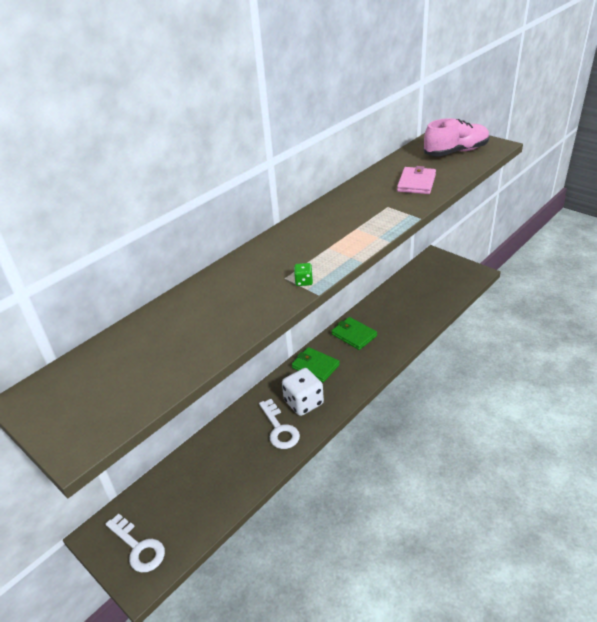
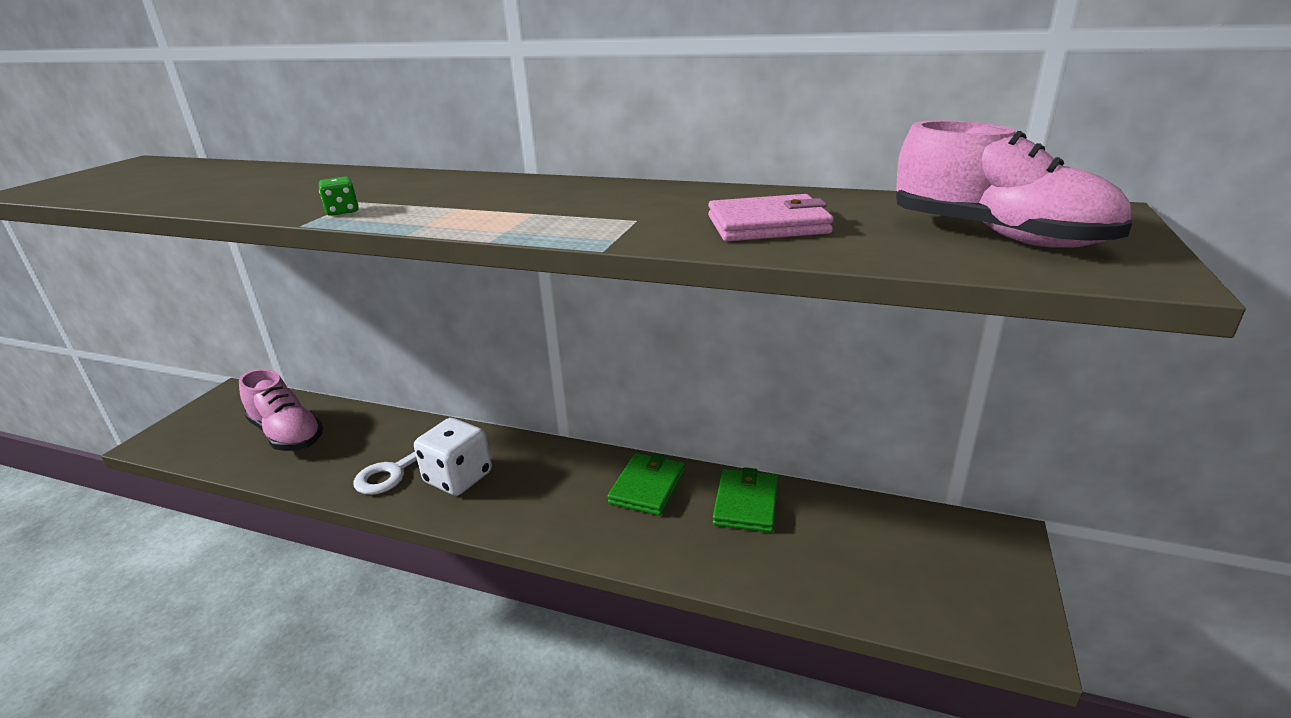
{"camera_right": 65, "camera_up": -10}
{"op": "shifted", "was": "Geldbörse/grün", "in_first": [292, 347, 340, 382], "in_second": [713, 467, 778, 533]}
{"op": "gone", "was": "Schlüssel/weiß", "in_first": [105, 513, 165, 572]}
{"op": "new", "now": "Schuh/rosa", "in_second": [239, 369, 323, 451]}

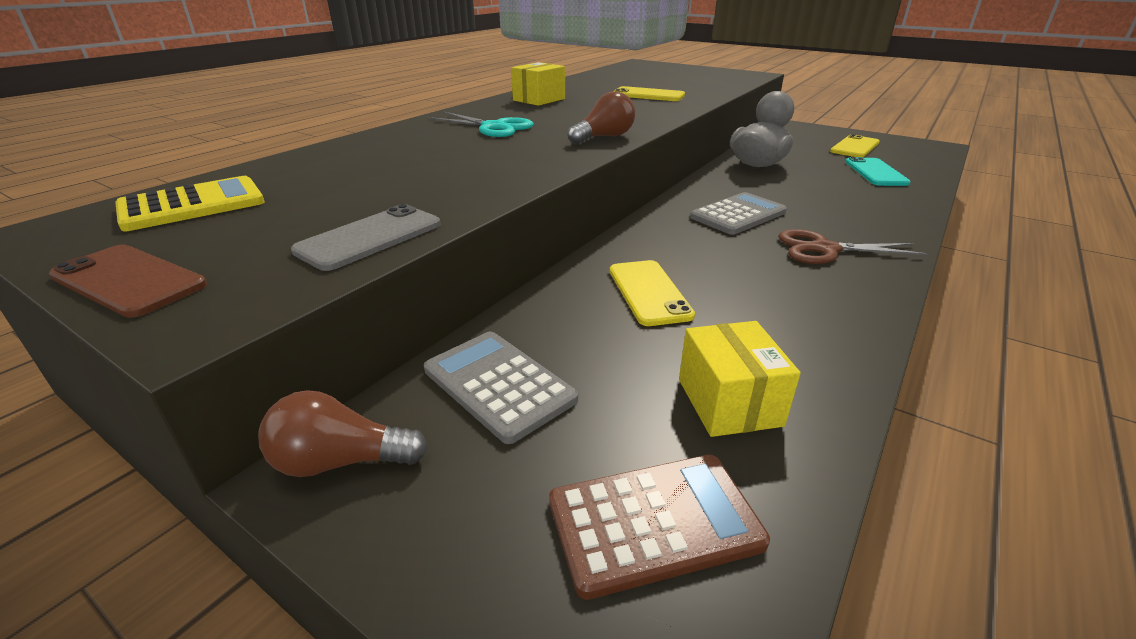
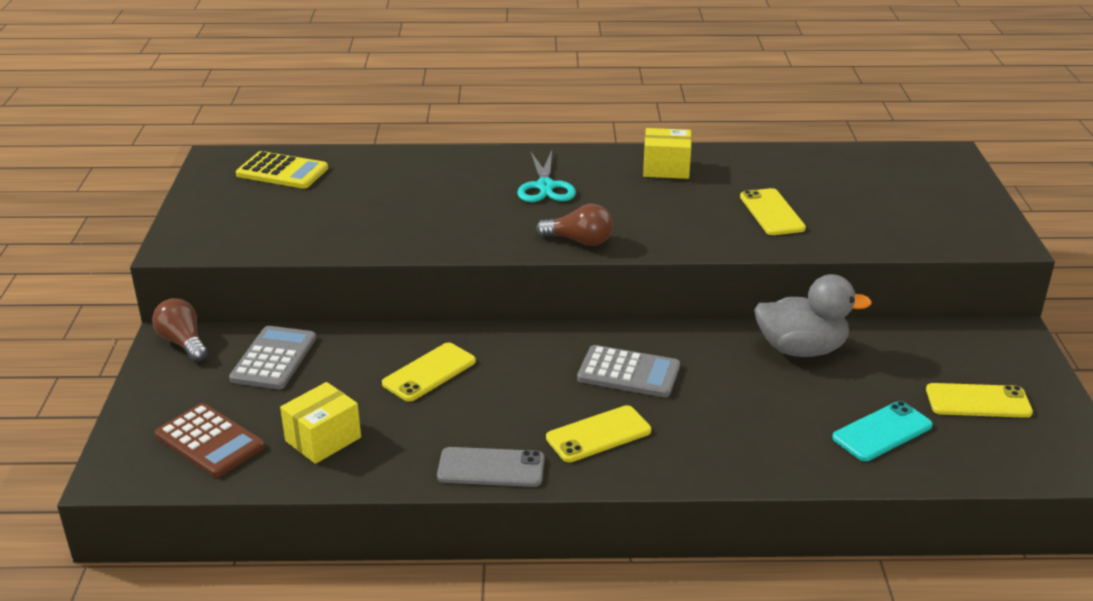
{"camera_right": 55, "camera_up": 0}
{"op": "shifted", "was": "Handy/grau", "in_first": [291, 204, 441, 271], "in_second": [437, 447, 544, 487]}
{"op": "swapped", "was": "Schere/braun", "now": "Handy/gelb", "in_first": [778, 229, 928, 264], "in_second": [546, 405, 651, 462]}
{"op": "gone", "was": "Handy/braun", "in_first": [49, 245, 207, 318]}

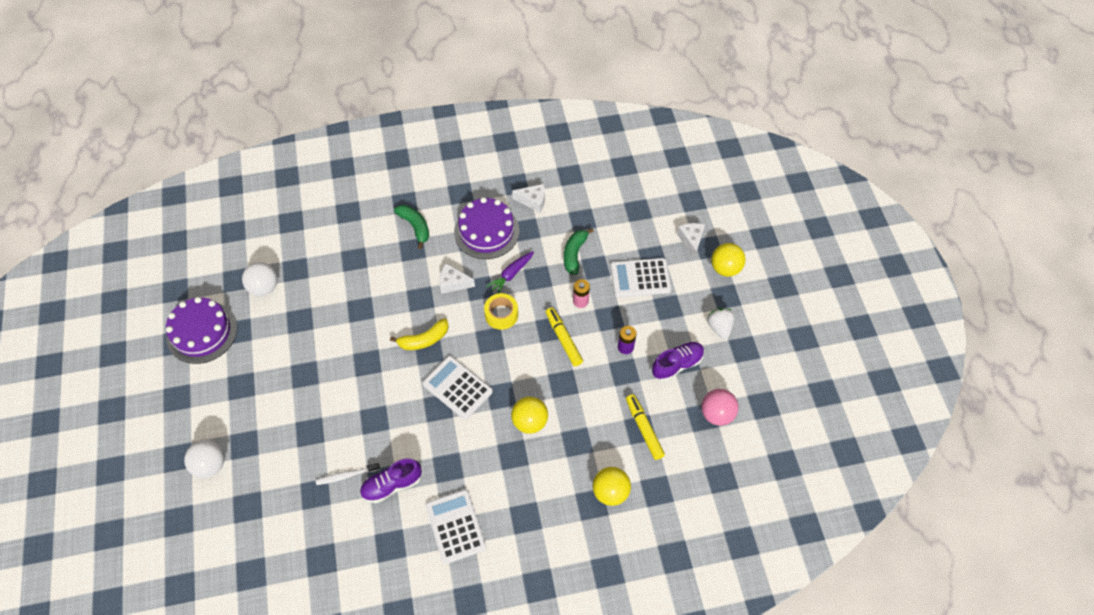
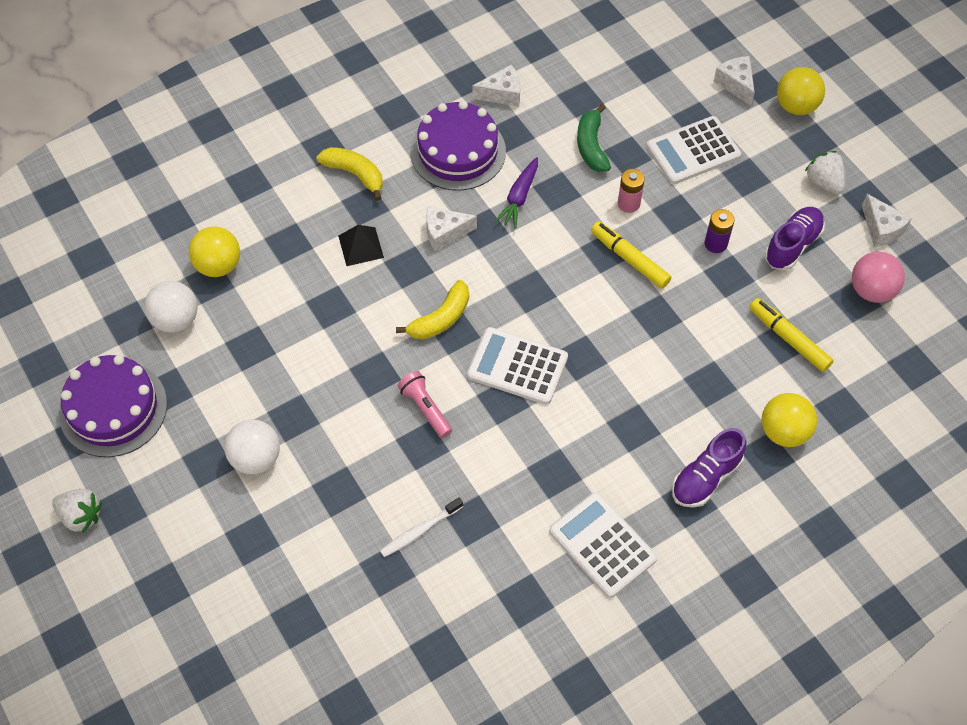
{"camera_right": -20, "camera_up": 0}
{"op": "repainted", "was": "Banane/grün", "now": "Banane/gelb", "in_first": [394, 205, 429, 249], "in_second": [316, 147, 383, 201]}
{"op": "gone", "was": "Klebeband/gelb", "in_first": [484, 293, 518, 330]}
{"op": "shifted", "was": "Ball/gelb", "in_first": [511, 397, 548, 434], "in_second": [189, 226, 240, 277]}
{"op": "shifted", "was": "Ball/weiß", "in_first": [184, 440, 225, 478], "in_second": [224, 420, 280, 474]}
{"op": "shifted", "was": "Schuh/lila", "in_first": [360, 459, 422, 503], "in_second": [672, 428, 746, 508]}
{"op": "new", "now": "Käse/weiß", "in_second": [862, 194, 912, 247]}
{"op": "new", "now": "Pyramide/schwarz", "in_second": [338, 225, 384, 266]}
{"op": "new", "now": "Taschenlampe/rosa", "in_second": [398, 371, 452, 438]}
{"op": "new", "now": "Erdbeere/weiß", "in_second": [52, 489, 102, 533]}

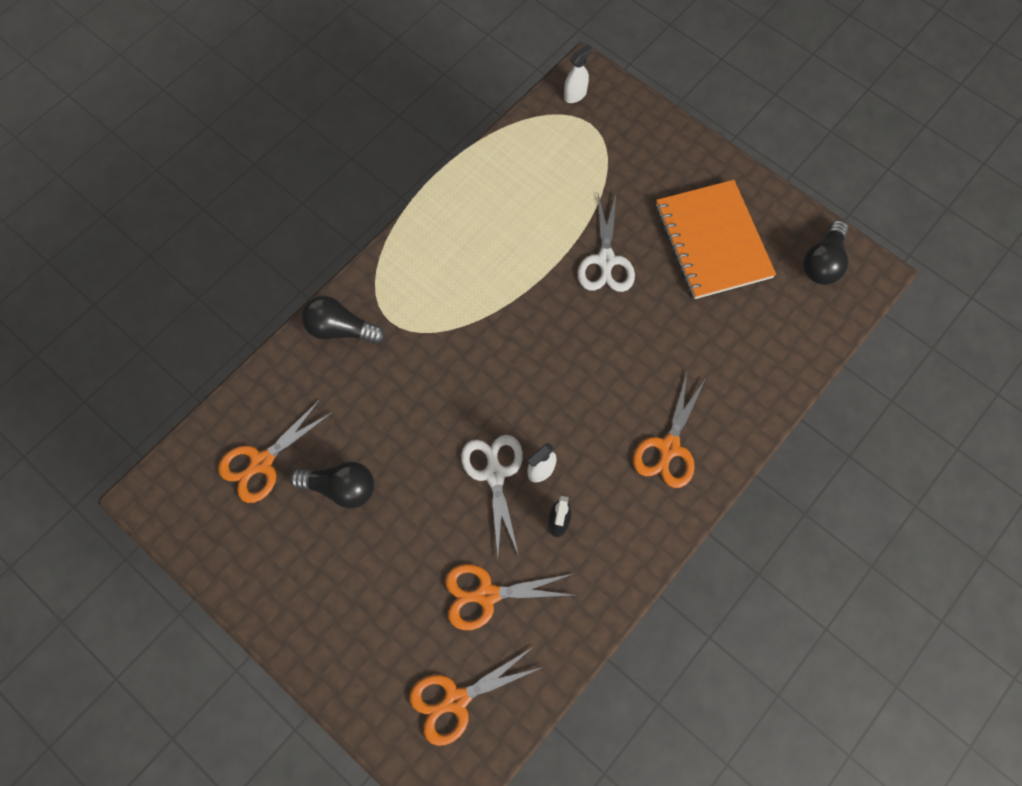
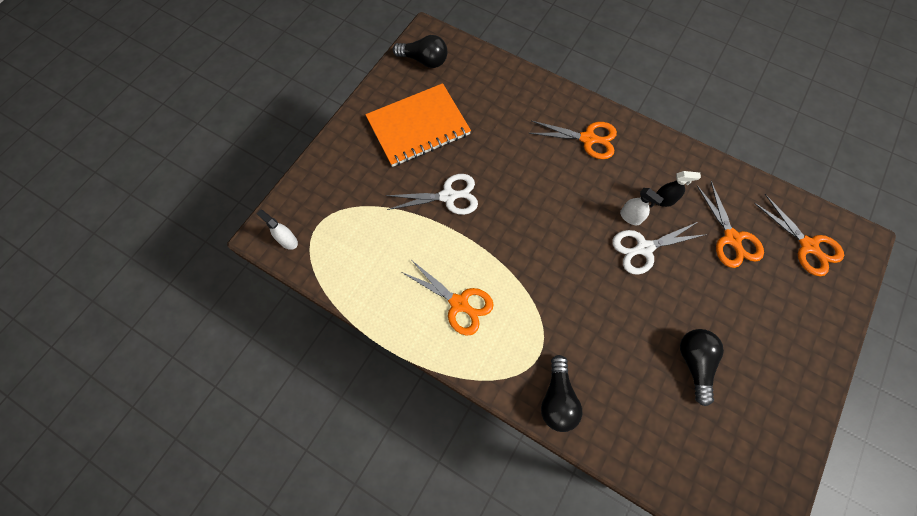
{"camera_right": -100, "camera_up": 0}
{"op": "shifted", "was": "Schere/orange", "in_first": [218, 400, 333, 503], "in_second": [402, 260, 494, 336]}

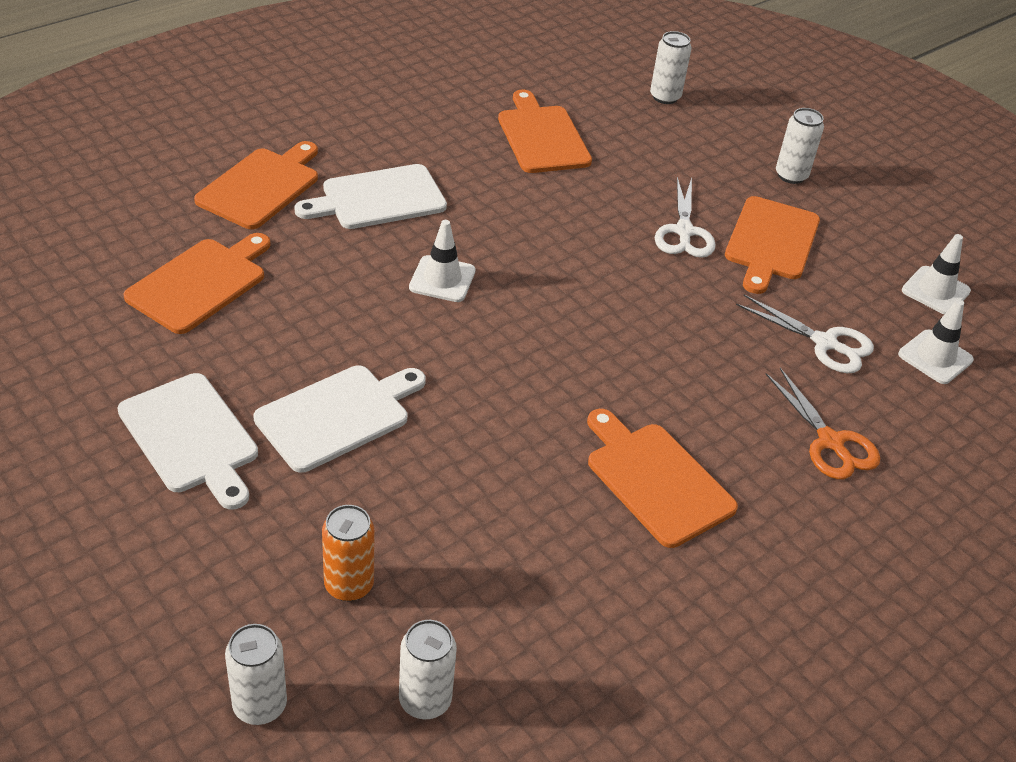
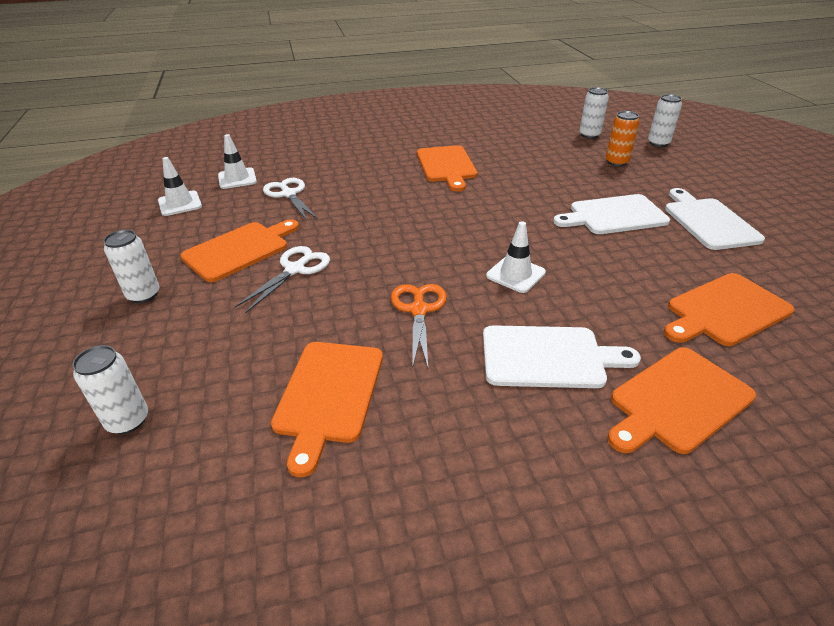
{"camera_right": -150, "camera_up": -5}
{"op": "shifted", "was": "Schere/orange", "in_first": [766, 368, 880, 479], "in_second": [391, 284, 447, 369]}

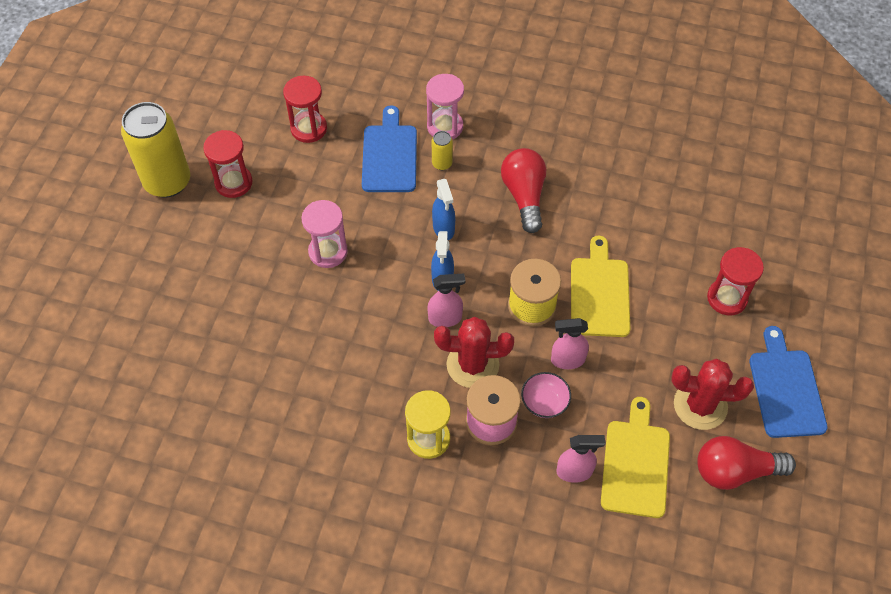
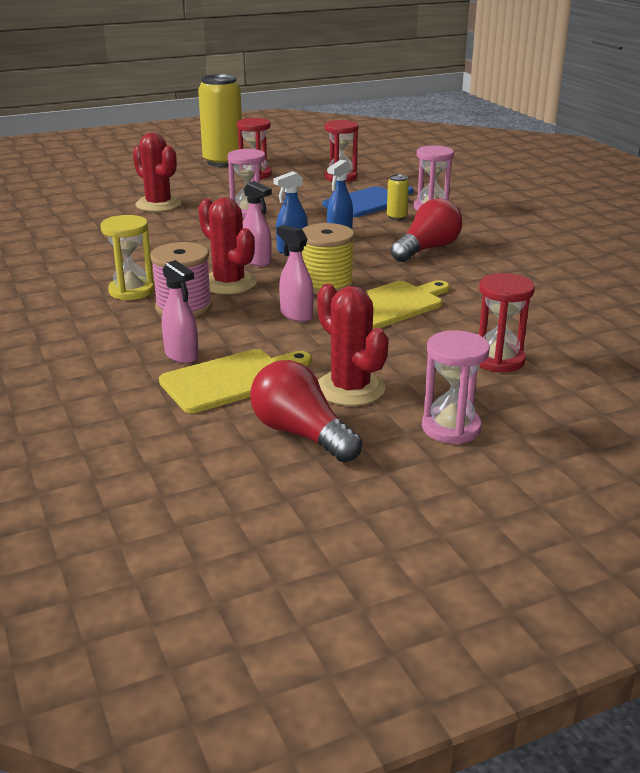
{"camera_right": 50, "camera_up": -30}
{"op": "swapped", "was": "Schneidebrett/blau", "now": "Sanduhr/rosa", "in_first": [749, 326, 828, 438], "in_second": [422, 330, 490, 444]}
{"op": "gone", "was": "Schüssel/rosa", "in_first": [521, 372, 571, 418]}
{"op": "new", "now": "Kaktus/rot", "in_second": [133, 132, 181, 212]}

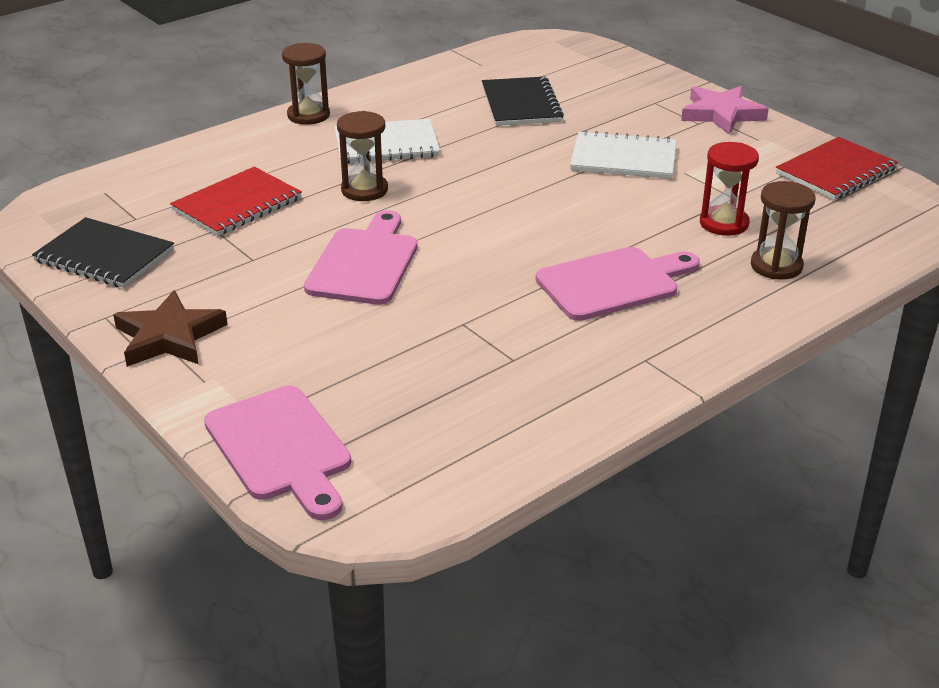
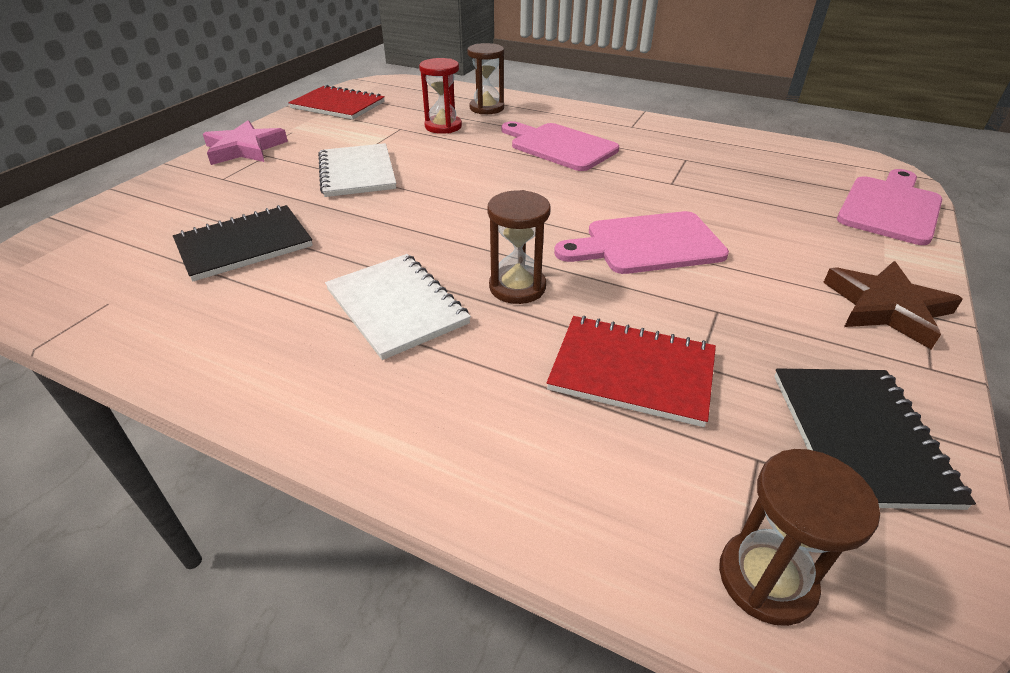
{"camera_right": -115, "camera_up": 5}
{"op": "shifted", "was": "Sanduhr/braun", "in_first": [282, 43, 330, 125], "in_second": [719, 449, 880, 626]}

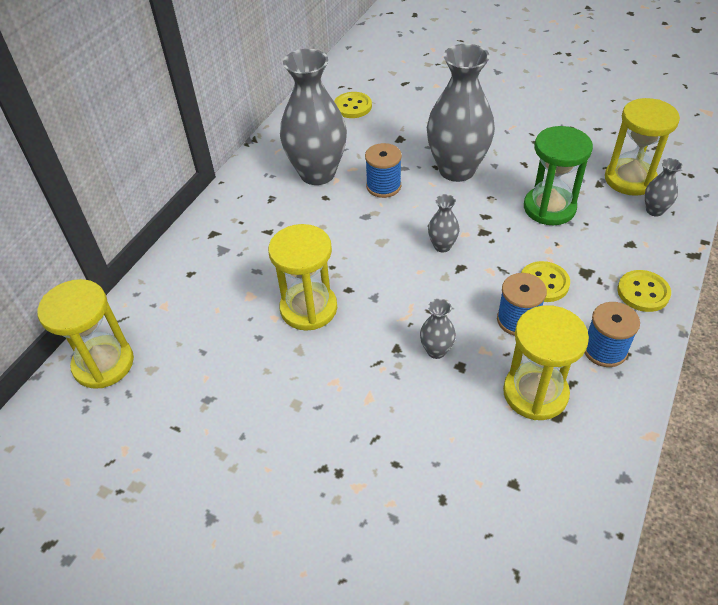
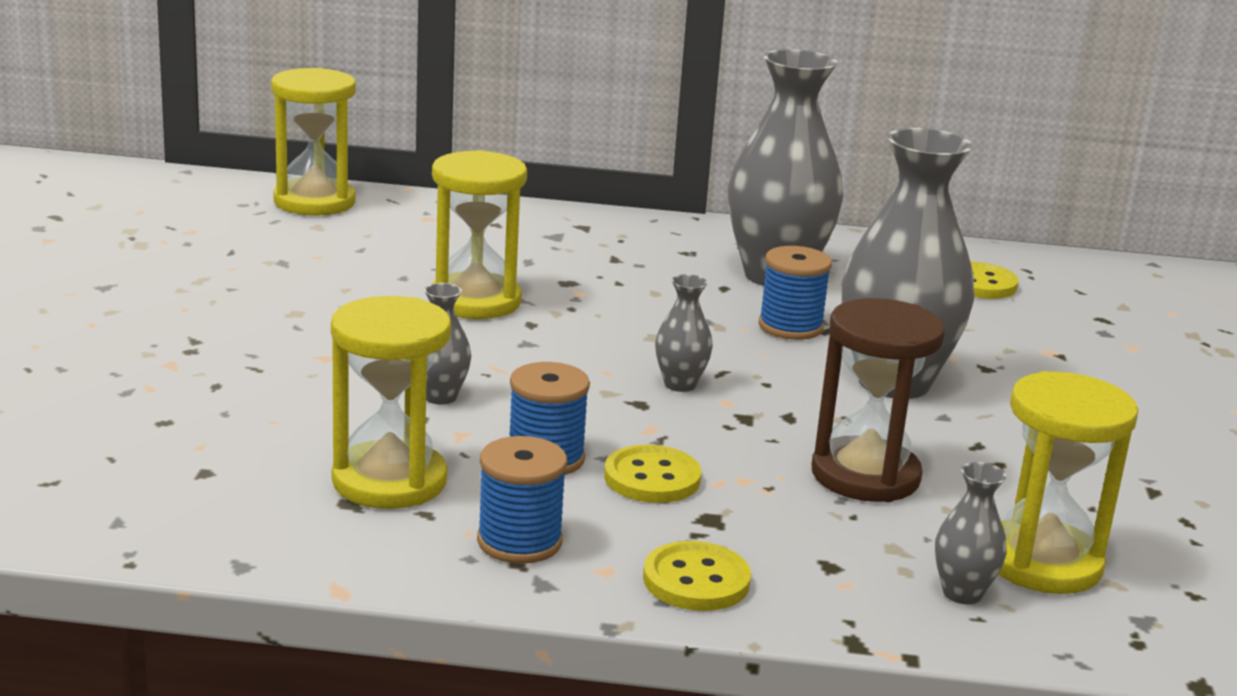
{"camera_right": 65, "camera_up": -25}
{"op": "repainted", "was": "Sanduhr/grün", "now": "Sanduhr/braun", "in_first": [524, 126, 593, 225], "in_second": [811, 298, 945, 502]}

